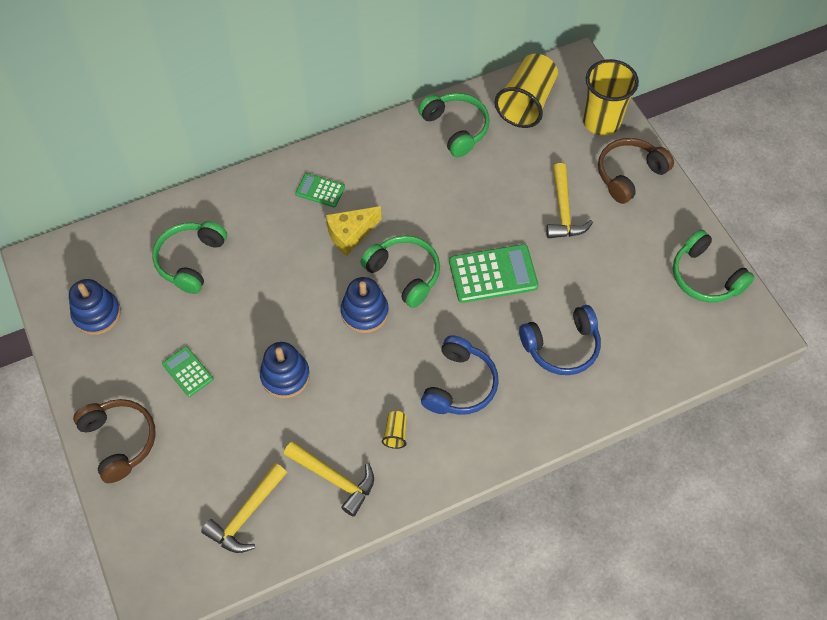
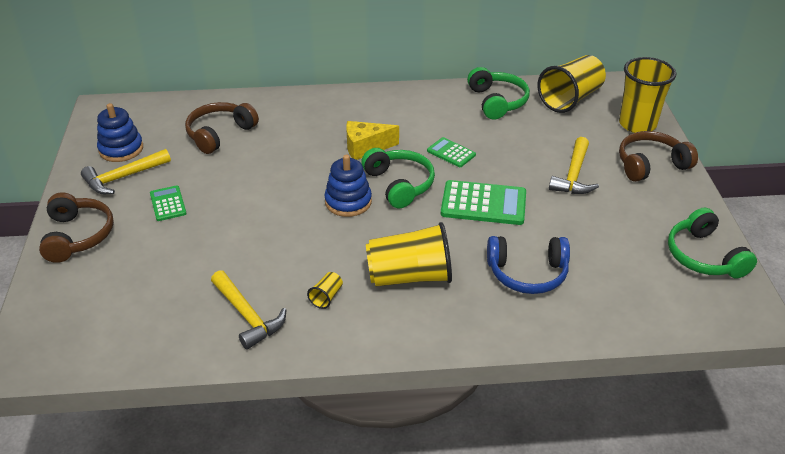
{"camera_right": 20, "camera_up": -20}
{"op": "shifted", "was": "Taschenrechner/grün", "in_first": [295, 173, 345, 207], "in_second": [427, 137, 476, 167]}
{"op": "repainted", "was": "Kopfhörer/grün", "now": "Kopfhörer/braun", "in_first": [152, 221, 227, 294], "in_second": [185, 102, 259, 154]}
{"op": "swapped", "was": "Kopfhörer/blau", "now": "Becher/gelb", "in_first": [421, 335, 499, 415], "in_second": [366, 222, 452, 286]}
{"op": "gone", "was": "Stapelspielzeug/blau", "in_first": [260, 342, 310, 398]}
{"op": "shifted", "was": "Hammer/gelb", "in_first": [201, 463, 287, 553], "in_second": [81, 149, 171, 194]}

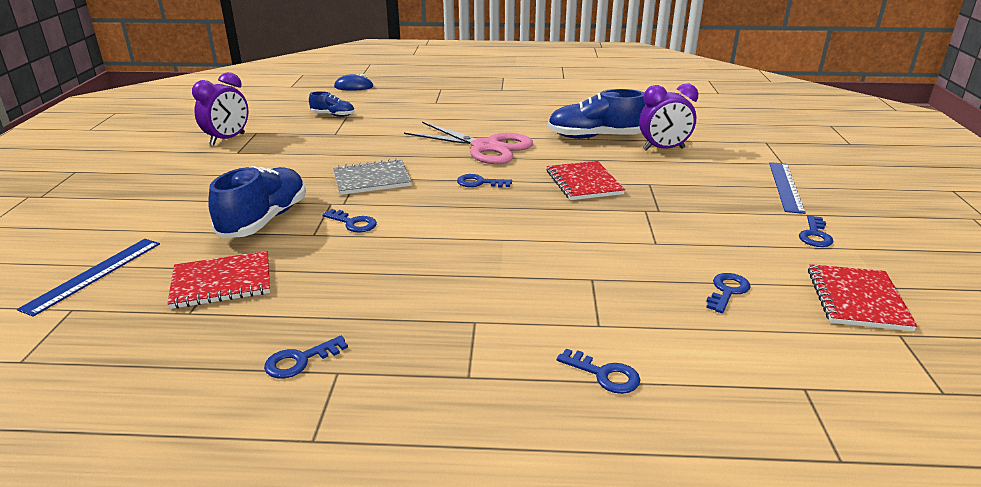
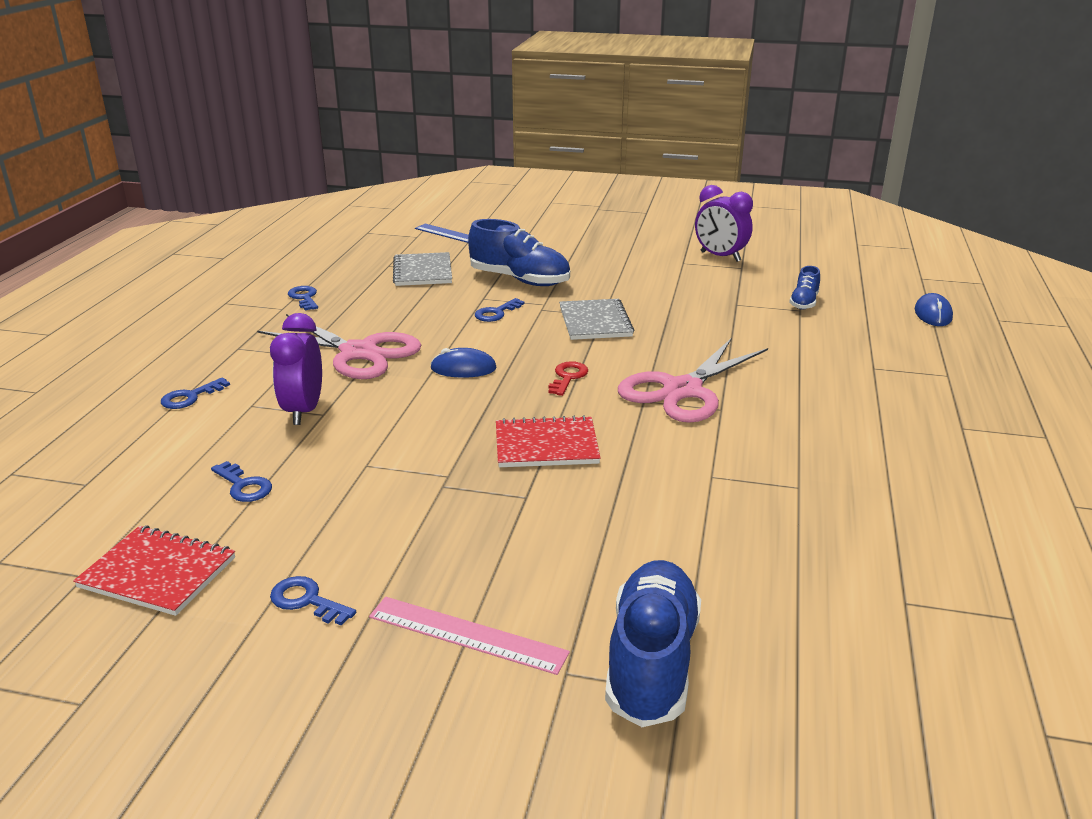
{"camera_right": 100, "camera_up": 0}
{"op": "shifted", "was": "Wecker/lila", "in_first": [639, 84, 698, 151], "in_second": [270, 313, 322, 425]}
{"op": "shifted", "was": "Schuh/blau", "in_first": [548, 89, 646, 139], "in_second": [605, 560, 701, 727]}
{"op": "repainted", "was": "Lineal/blau", "now": "Lineal/rosa", "in_first": [769, 162, 806, 214], "in_second": [369, 597, 570, 675]}
{"op": "repainted", "was": "Schlüssel/blau", "now": "Schlüssel/rot", "in_first": [457, 174, 512, 188], "in_second": [549, 361, 588, 396]}
{"op": "repainted", "was": "Notizbuch/rot", "now": "Notizbuch/grau", "in_first": [167, 251, 270, 309], "in_second": [393, 252, 452, 286]}
{"op": "new", "now": "Schere/rosa", "in_second": [257, 314, 421, 379]}
{"op": "new", "now": "Computermaus/blau", "in_second": [430, 348, 497, 378]}

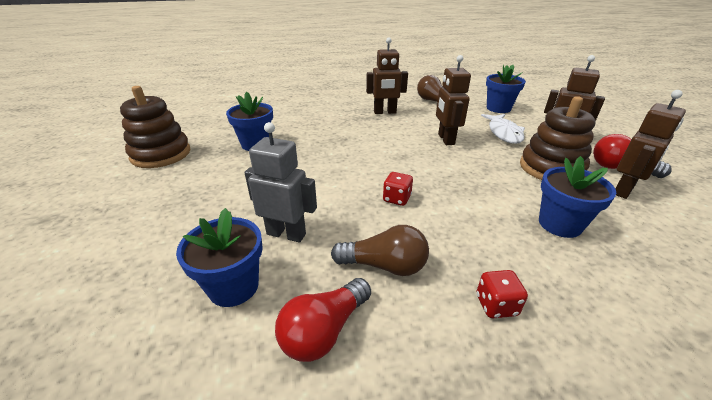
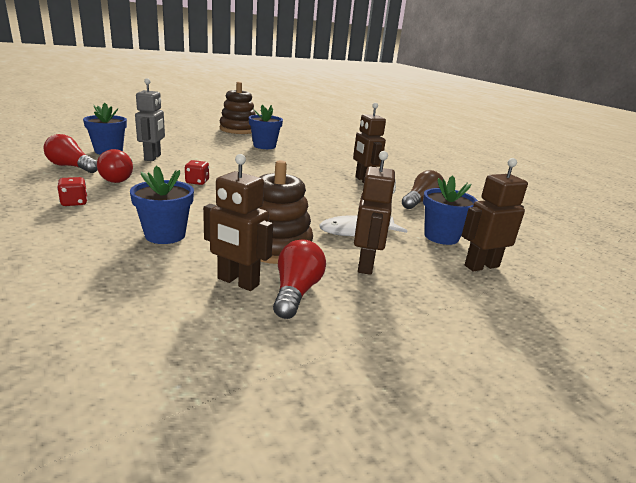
{"camera_right": 70, "camera_up": -10}
{"op": "shifted", "was": "Roboter/braun", "in_first": [436, 55, 471, 145], "in_second": [461, 158, 528, 272]}
{"op": "repainted", "was": "Glühbirne/braun", "now": "Glühbirne/rot", "in_first": [331, 225, 429, 276], "in_second": [97, 149, 133, 183]}

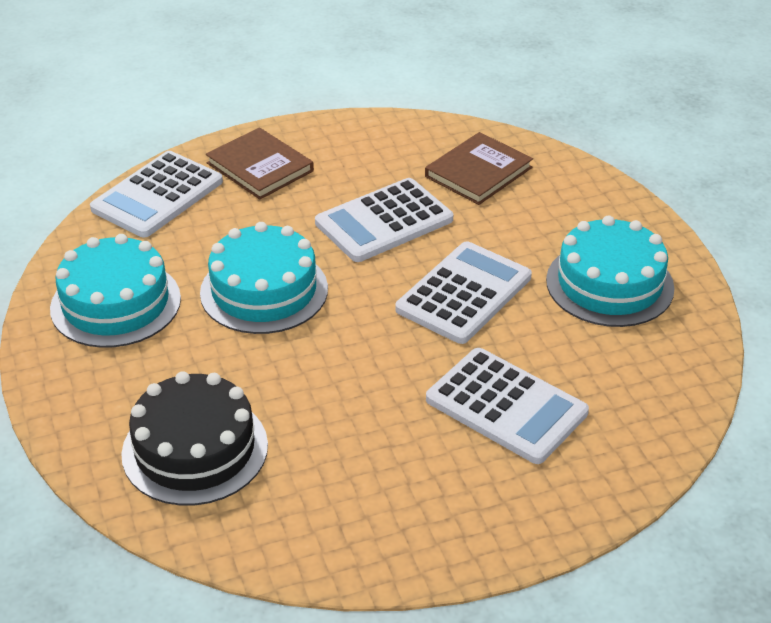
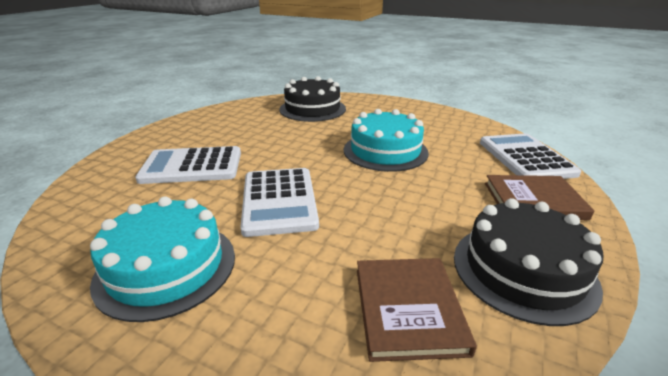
{"camera_right": 135, "camera_up": -10}
{"op": "gone", "was": "Taschenrechner/weiß", "in_first": [315, 178, 453, 262]}
{"op": "gone", "was": "Kuchen/türkis", "in_first": [50, 234, 181, 348]}
{"op": "new", "now": "Kuchen/schwarz", "in_second": [454, 198, 604, 326]}

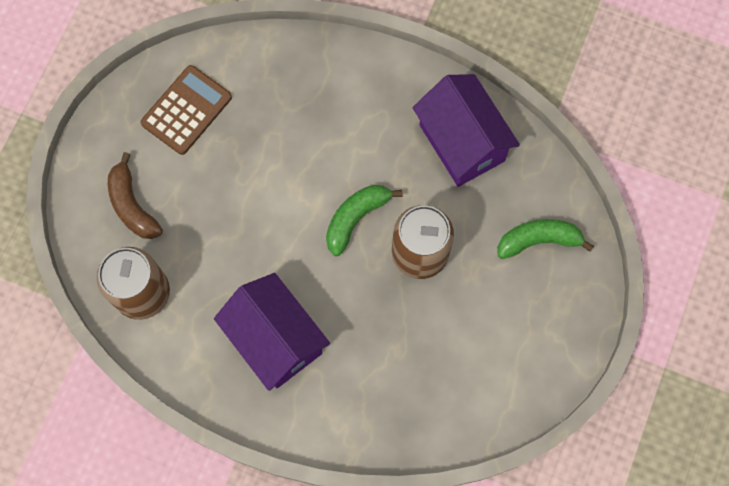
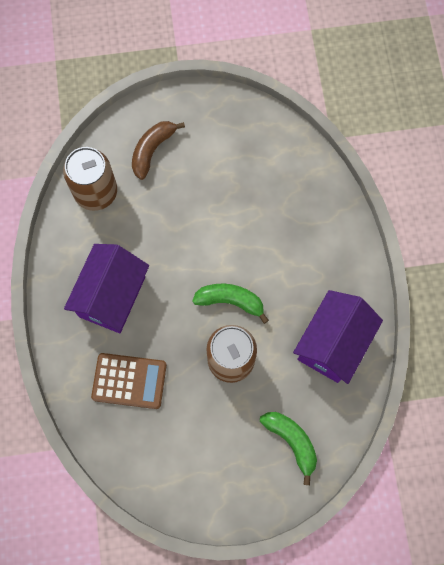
{"camera_right": 60, "camera_up": 0}
{"op": "shifted", "was": "Taschenrechner/braun", "in_first": [140, 65, 232, 155], "in_second": [91, 353, 167, 409]}

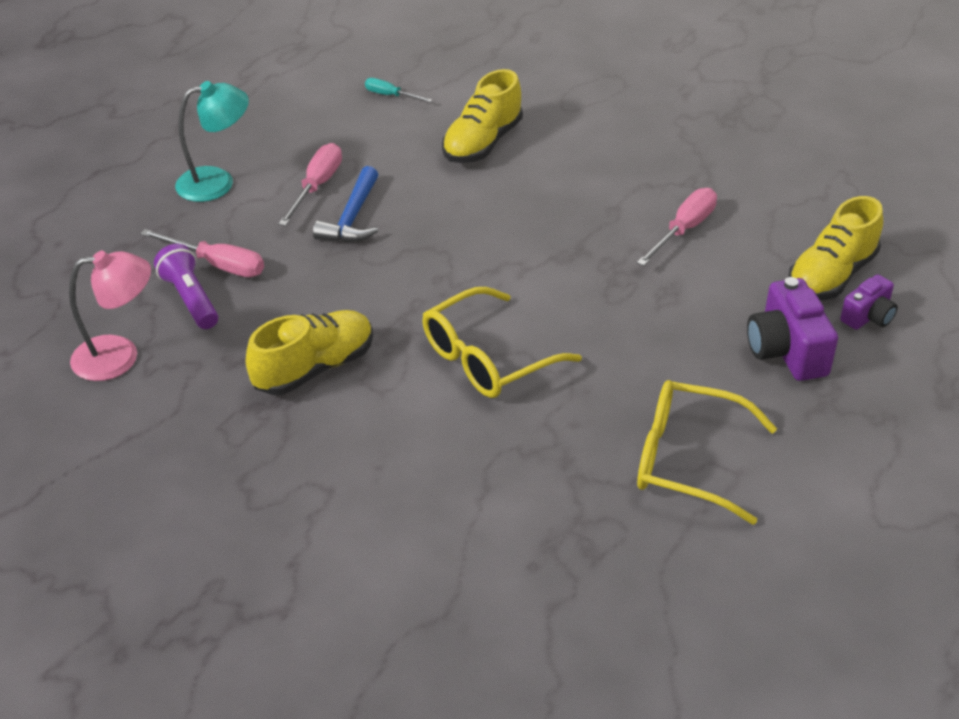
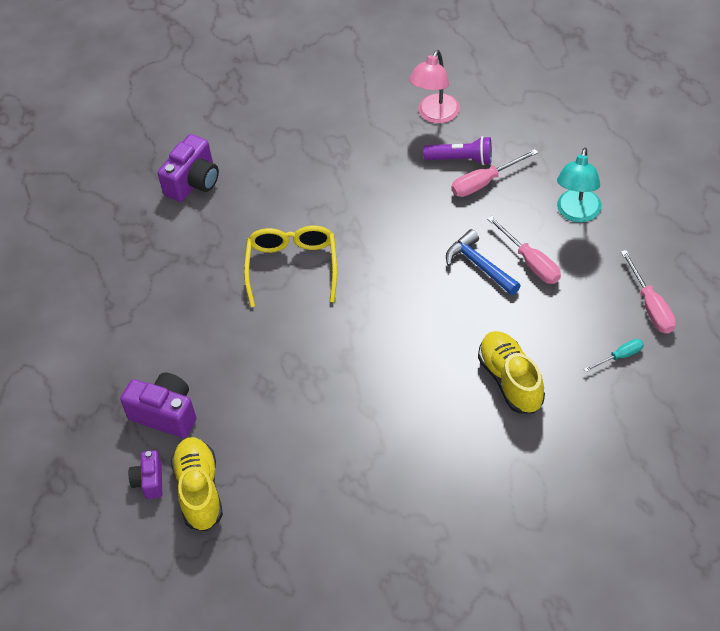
{"camera_right": 130, "camera_up": 10}
{"op": "shifted", "was": "Schraubenzieher/rosa", "in_first": [637, 188, 717, 266], "in_second": [621, 250, 676, 333]}
{"op": "gone", "was": "Schuh/gelb", "in_first": [246, 310, 373, 395]}
{"op": "gone", "was": "Brille/gelb", "in_first": [637, 380, 777, 525]}
{"op": "new", "now": "Kamera/lila", "in_second": [158, 134, 219, 202]}

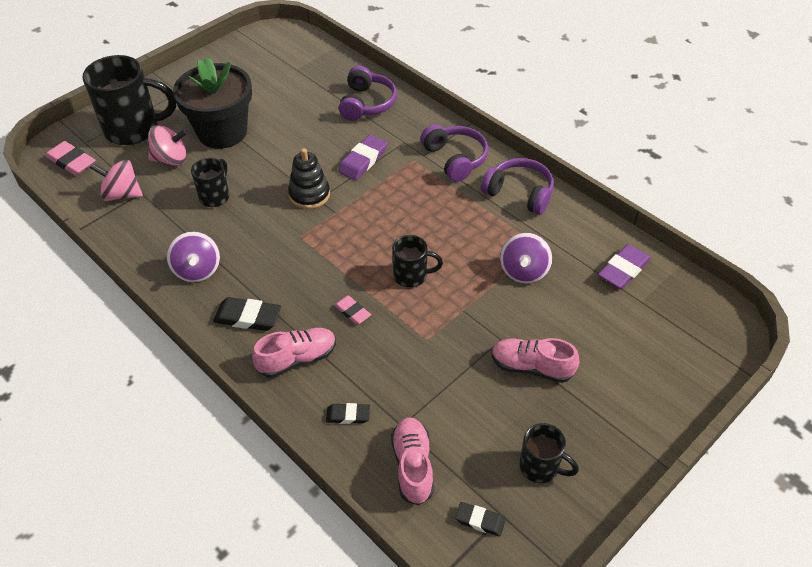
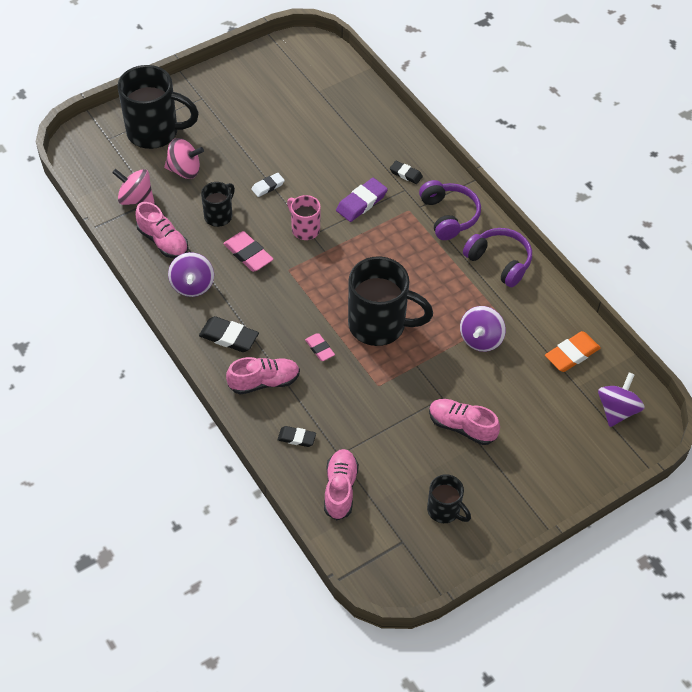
{"camera_right": 10, "camera_up": 5}
{"op": "gone", "was": "Blumentopf/schwarz", "in_first": [173, 57, 252, 149]}
{"op": "gone", "was": "Kopfhörer/lila", "in_first": [339, 66, 397, 121]}
{"op": "shifted", "was": "Radiergummi/rosa", "in_first": [45, 141, 96, 176], "in_second": [223, 231, 273, 272]}
{"op": "swapped", "was": "Stapelspielzeug/schwarz", "now": "Tasse/rosa", "in_first": [288, 148, 330, 209], "in_second": [287, 195, 321, 240]}
{"op": "scaled", "was": "Tasse/schwarz", "in_first": [392, 235, 443, 288], "in_second": [348, 256, 433, 346], "ratio": 1.9}
{"op": "repainted", "was": "Radiergummi/lila", "now": "Radiergummi/orange", "in_first": [598, 244, 651, 289], "in_second": [545, 331, 601, 372]}
{"op": "shifted", "was": "Radiergummi/schwarz", "in_first": [455, 502, 505, 537], "in_second": [390, 161, 423, 184]}
{"op": "new", "now": "Radiergummi/weiß", "in_second": [251, 173, 285, 197]}
{"op": "new", "now": "Schuh/rosa", "in_second": [135, 202, 188, 258]}
{"op": "new", "now": "Kreisel/lila", "in_second": [598, 372, 645, 427]}

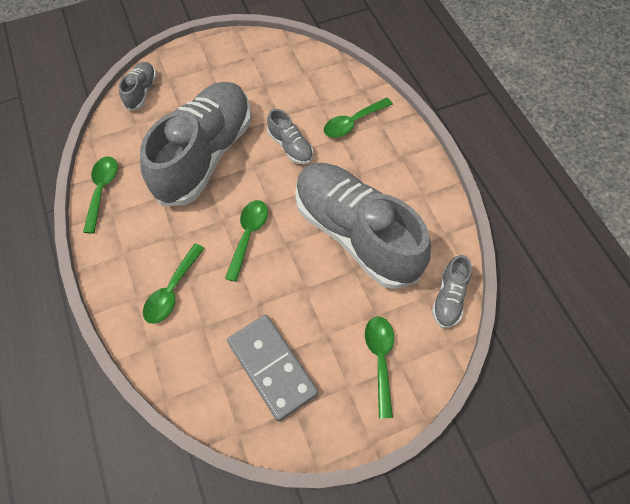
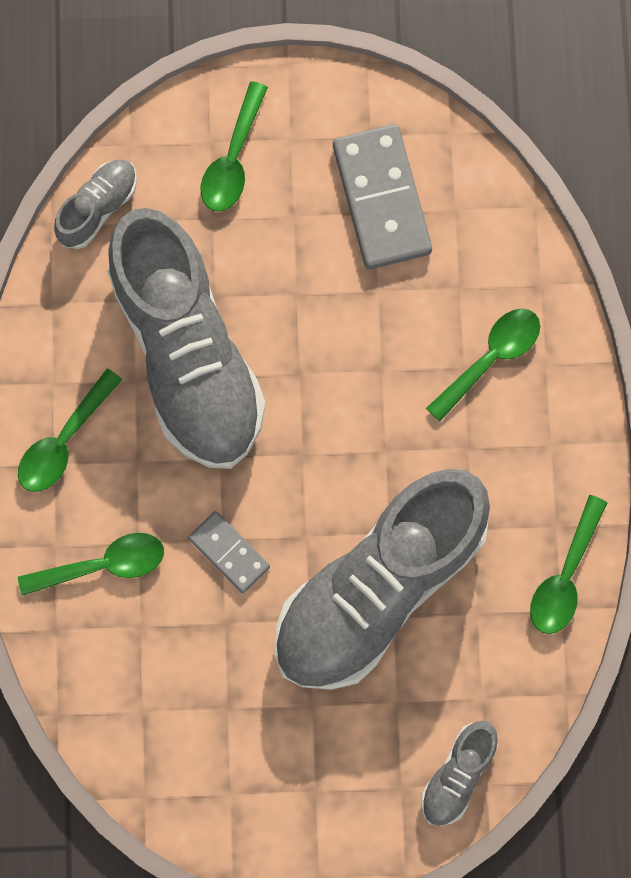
{"camera_right": -160, "camera_up": 15}
{"op": "swapped", "was": "Schuh/grau", "now": "Dominostein/grau", "in_first": [267, 109, 313, 165], "in_second": [188, 511, 270, 593]}
{"op": "shifted", "was": "Löffel/grün", "in_first": [225, 200, 268, 282], "in_second": [18, 369, 122, 492]}

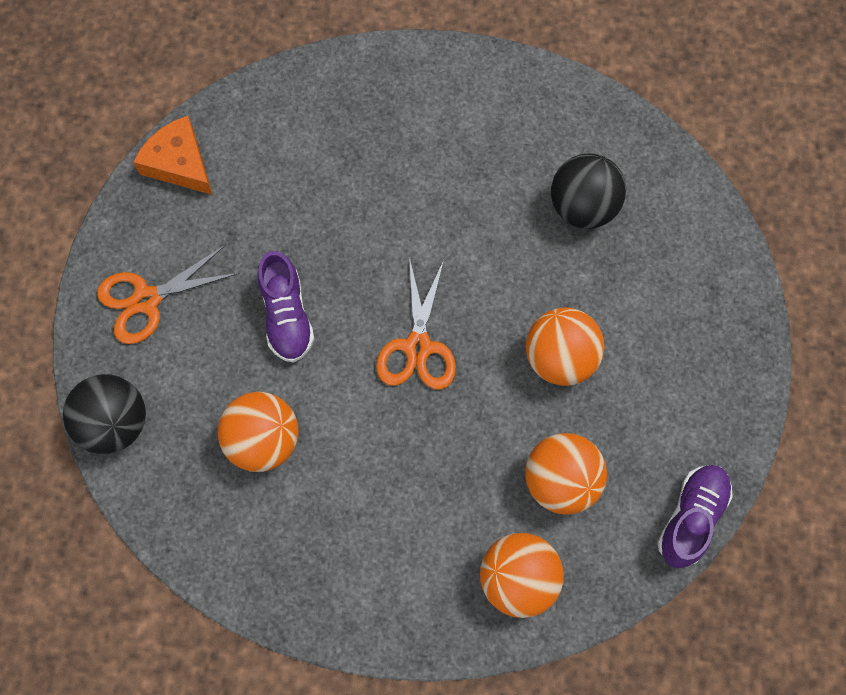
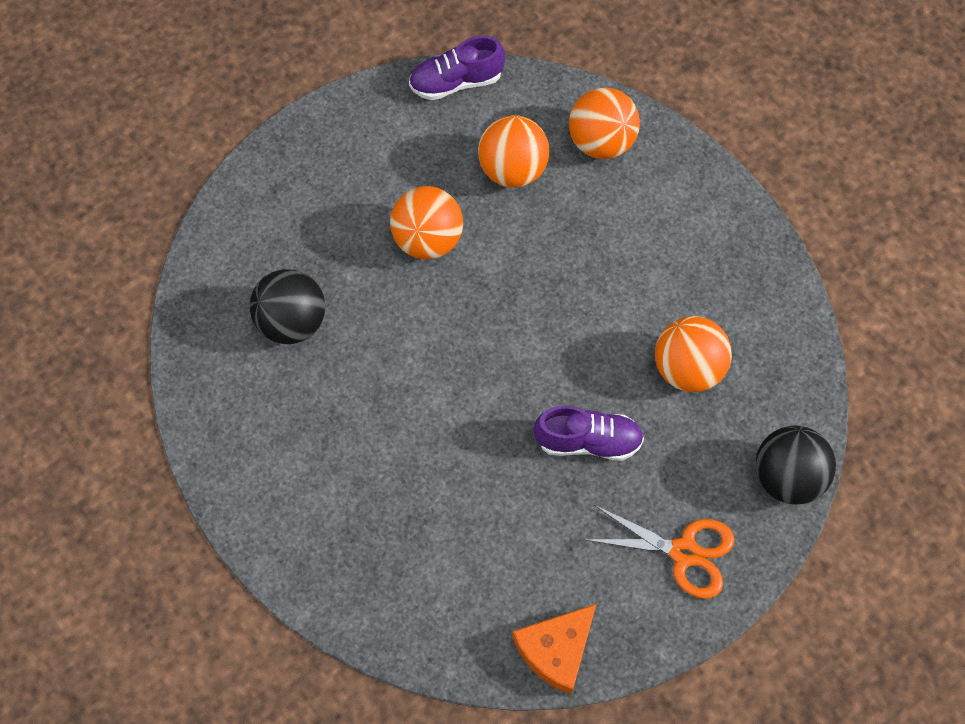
{"camera_right": -135, "camera_up": -5}
{"op": "rotated", "was": "Käse/orange", "in_first": [133, 116, 213, 195], "in_second": [512, 604, 596, 694], "clockwise": 45}
{"op": "rotated", "was": "Schuh/lila", "in_first": [258, 251, 314, 363], "in_second": [534, 406, 644, 461], "clockwise": 60}
{"op": "gone", "was": "Schere/orange", "in_first": [376, 257, 456, 390]}

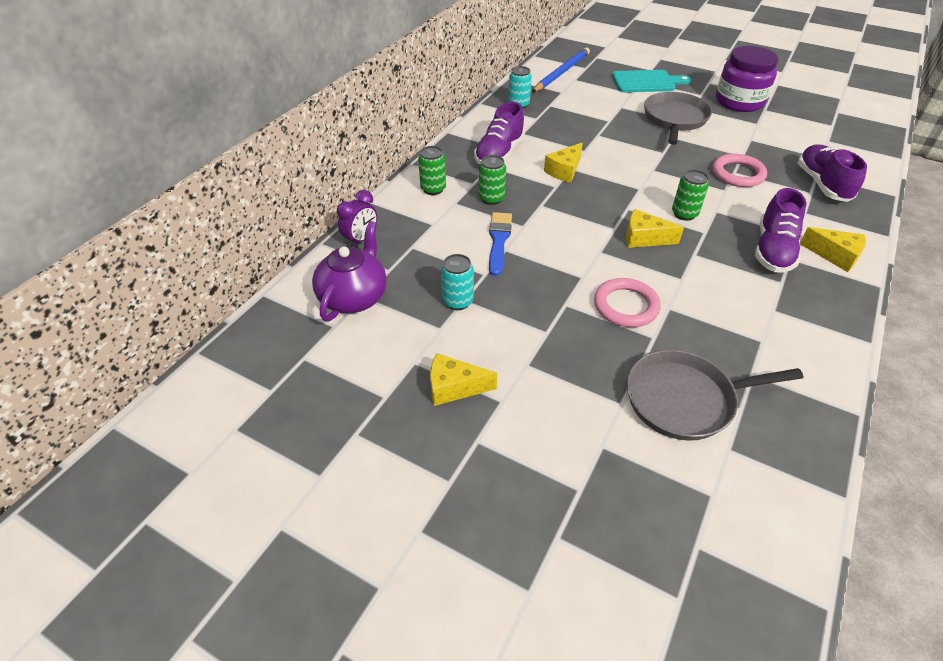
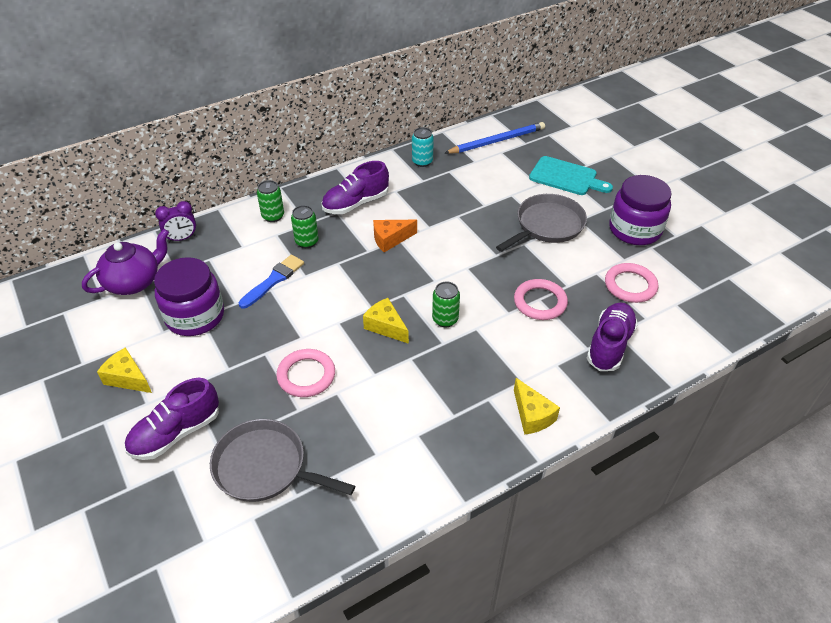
{"camera_right": 30, "camera_up": 0}
{"op": "repainted", "was": "Käse/gelb", "now": "Käse/orange", "in_first": [544, 143, 583, 183], "in_second": [373, 220, 417, 252]}
{"op": "shifted", "was": "Schuh/lila", "in_first": [755, 188, 806, 272], "in_second": [125, 378, 219, 460]}
{"op": "swapped", "was": "Dose/türkis", "now": "Einmachglas/lila", "in_first": [441, 254, 474, 310], "in_second": [154, 257, 224, 336]}
{"op": "new", "now": "Ring/rosa", "in_second": [605, 263, 658, 303]}

